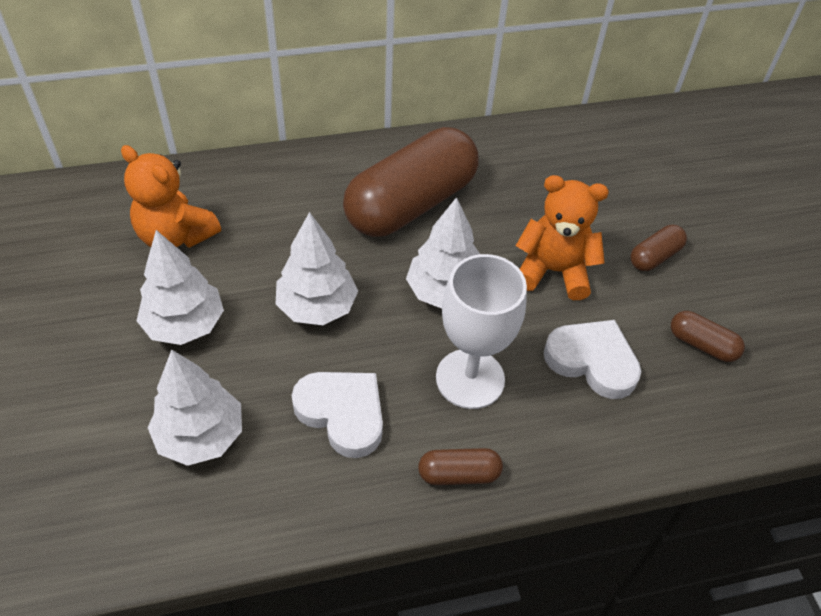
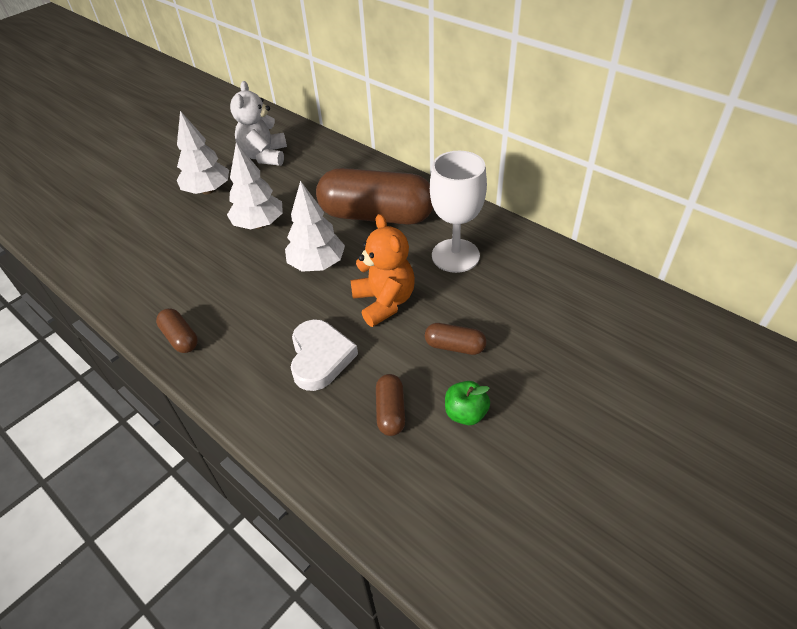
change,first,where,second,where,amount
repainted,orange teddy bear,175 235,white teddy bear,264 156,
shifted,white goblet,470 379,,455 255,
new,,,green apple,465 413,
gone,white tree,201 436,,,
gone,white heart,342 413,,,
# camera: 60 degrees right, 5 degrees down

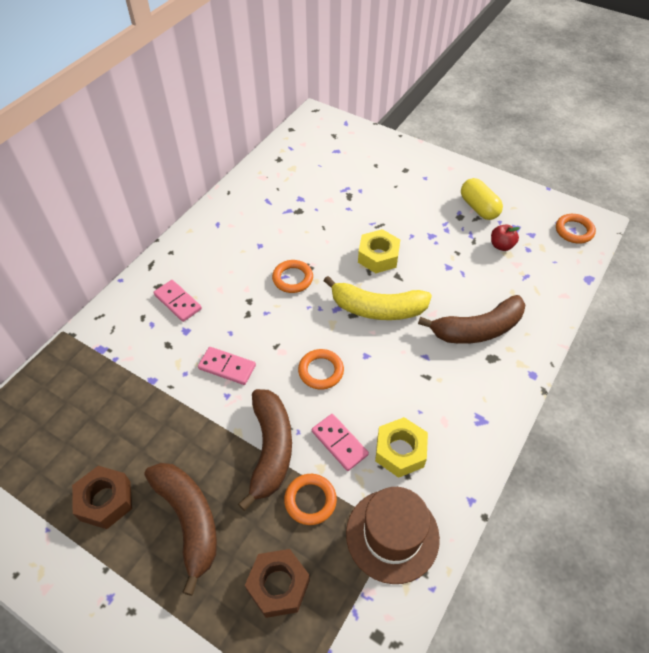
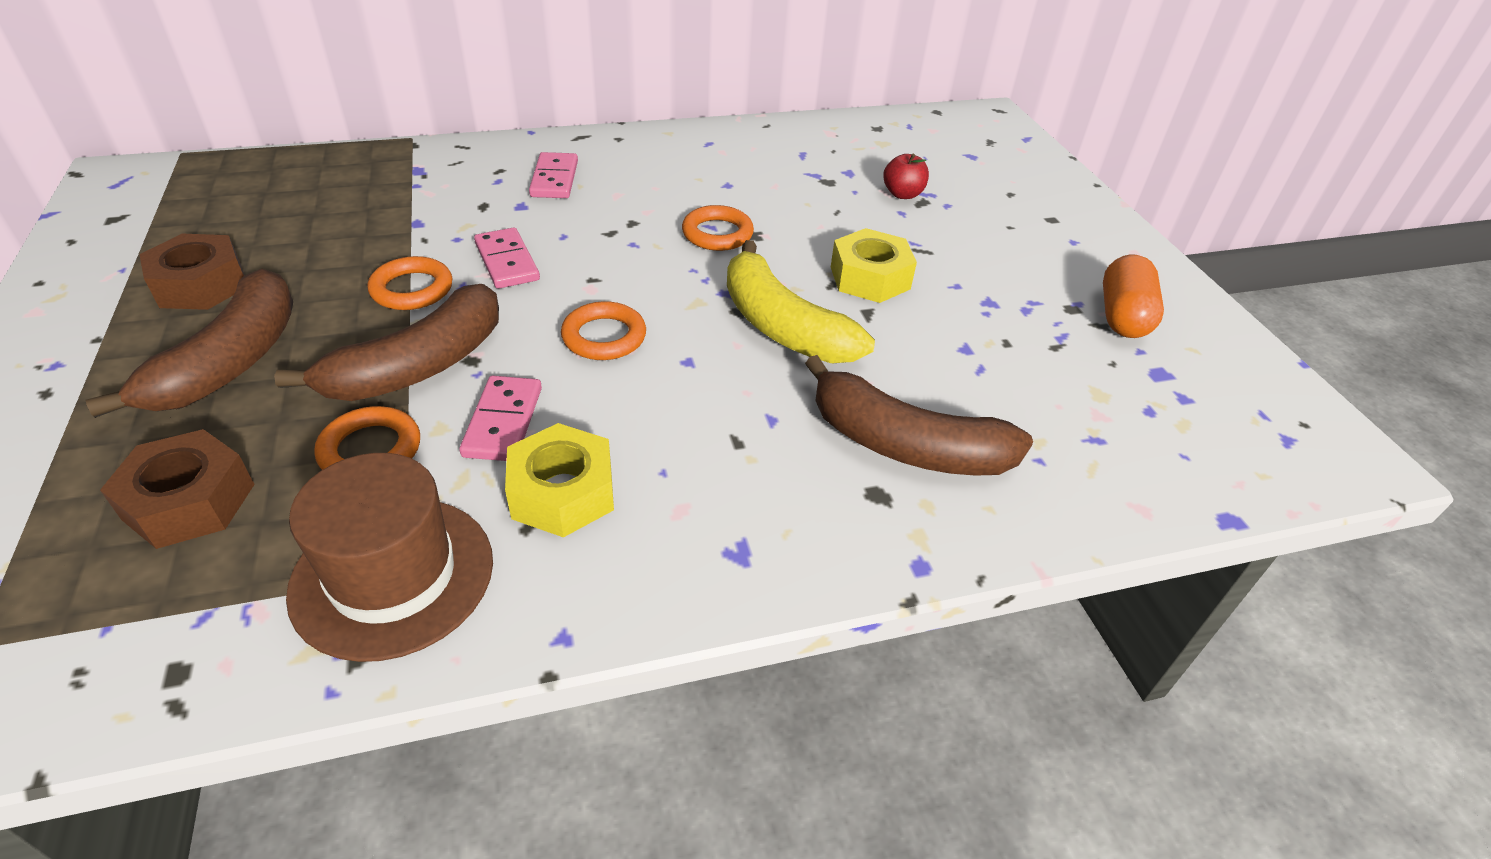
change,first,where,second,where,amount
shifted,orange ring,574 231,,412 289,
shifted,red apple,501 245,,902 194,
repainted,yellow capsule,478 208,orange capsule,1122 316,
# camera: 40 degrees right, 10 degrees down

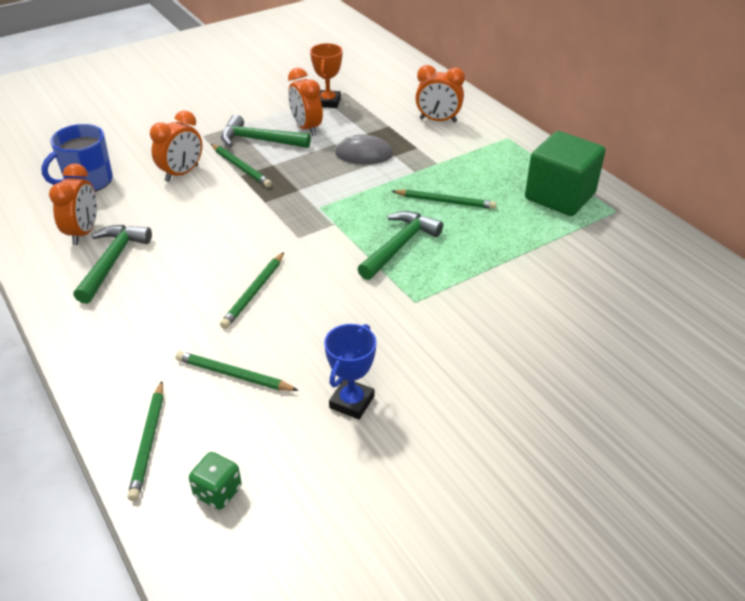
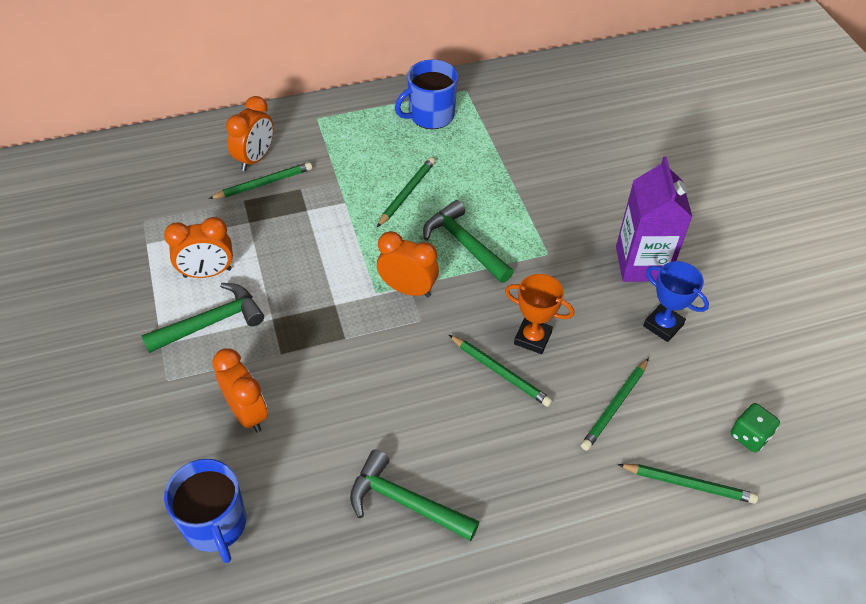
change,first,where,second,where,amount
rotated,green hammer,259 140,,211 323,150 degrees counterclockwise
shifted,green pencil,241 167,,264 183,
shifted,orange clock,83 232,,408 289,
swapped,green cube,560 196,blue mug,430 115,
shifted,orange trophy,328 102,,532 338,
new,,,purple carton,641 264,
gone,grey mouse,363 154,,,
# camera: 75 degrees left, 10 degrees up

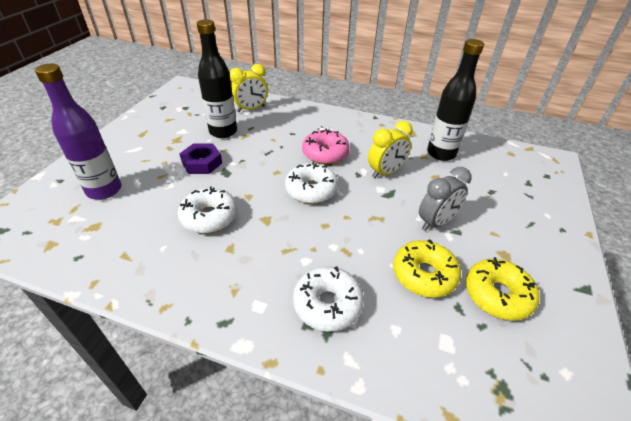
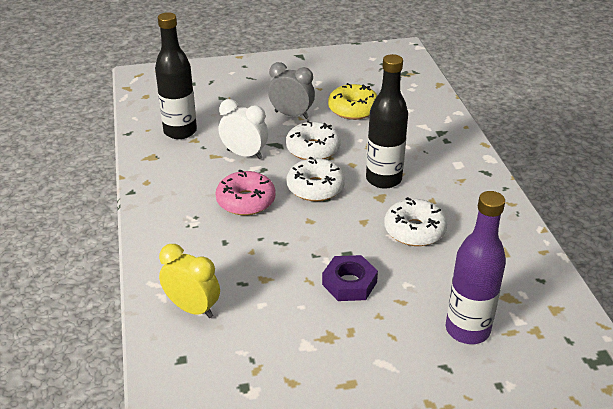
change,first,where,second,where,amount
repainted,yellow clock,385 172,white clock,244 154,
shifted,white donut,327 304,,313 149,
shifted,black bottle,223 132,,383 179,
gone,yellow donut,497 295,,,
# camera: 120 degrees left, 5 degrees down

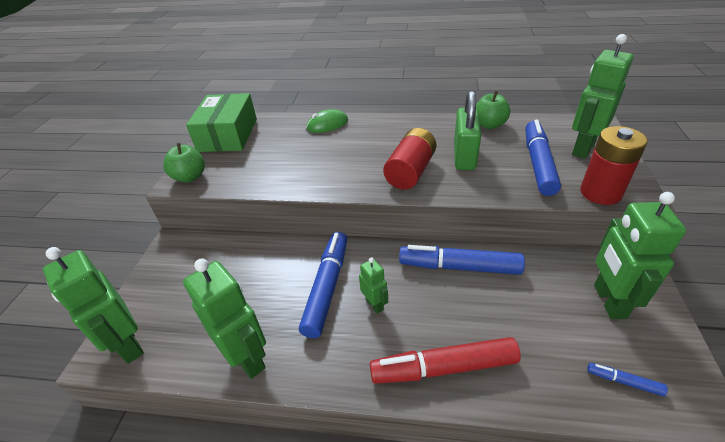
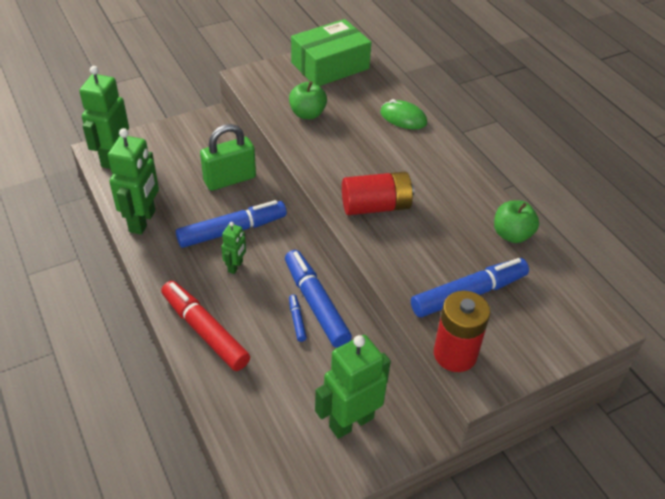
change,first,where,second,where,amount
shifted,green padlock,464 156,,230 179,
shifted,green apple,190 177,,307 114,
shifted,blue marker,624 382,,297 321,
gone,green robot,582 148,,,
# camera: 50 degrees right, 5 degrees up

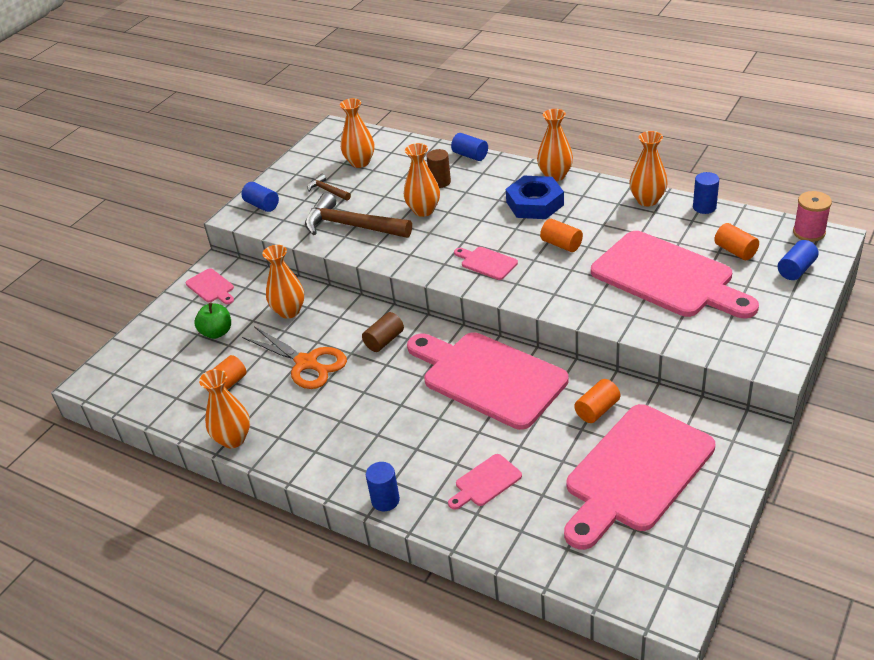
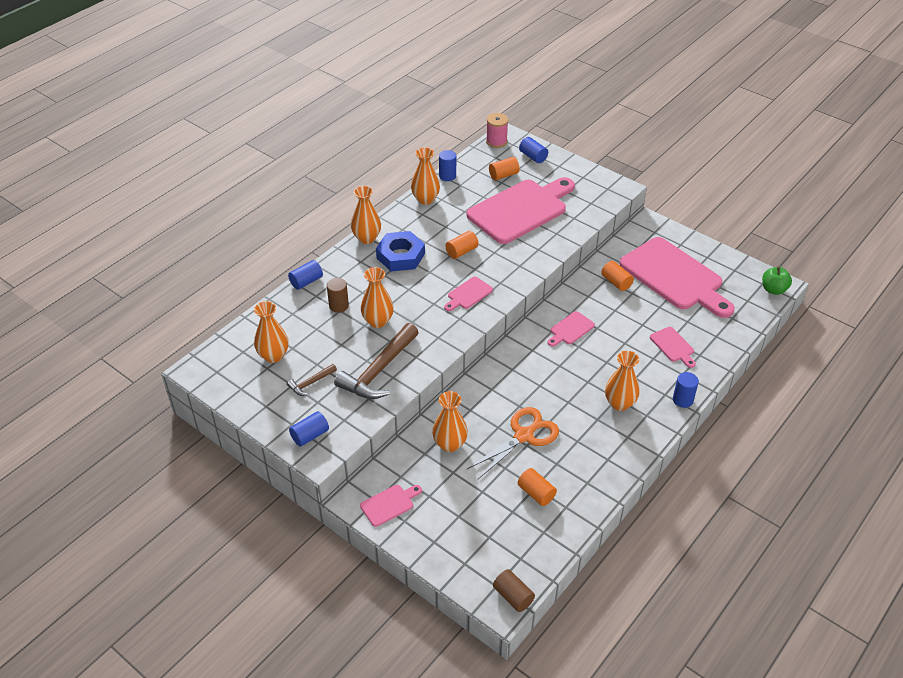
change,first,where,second,where,amount
shifted,brown cylinder,384 340,,513 596,
scaled,pink cutting board,488 377,,570 329,x0.42
shifted,orange vase,233 439,,619 403,
shifted,green apple,217 332,,773 289,
# camera: 85 degrees left, 5 degrees up

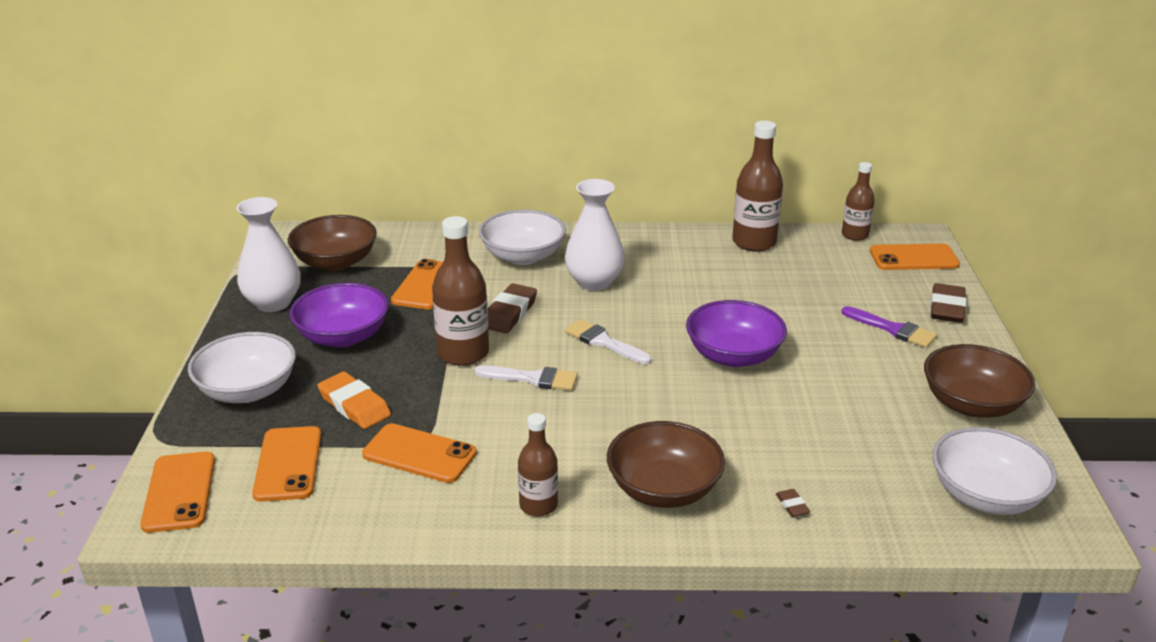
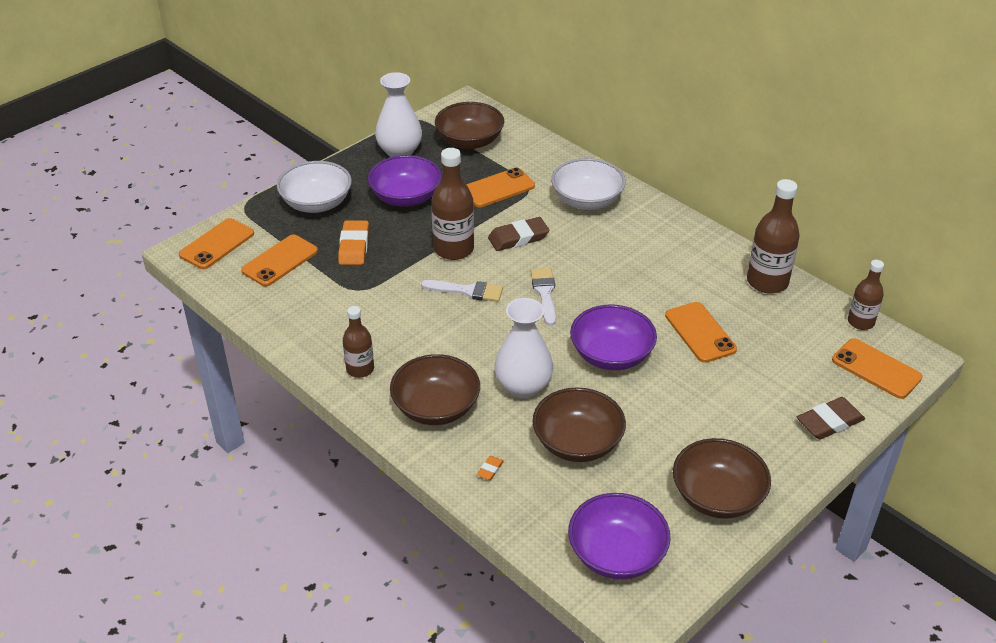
change,first,where,second,where,amount
rotated,white brush,533 379,,467 291,45 degrees counterclockwise
repainted,brown eraser,792 505,orange eraser,490 469,
shifted,white vase,594 282,,523 386,
new,,,brown bowl,577 443,
repainted,white bowl,985 496,purple bowl,616 554,
shifted,orange phone,419 454,,700 332,
gone,purple brush,893 329,,,
# camera: 45 degrees right, 10 degrees up

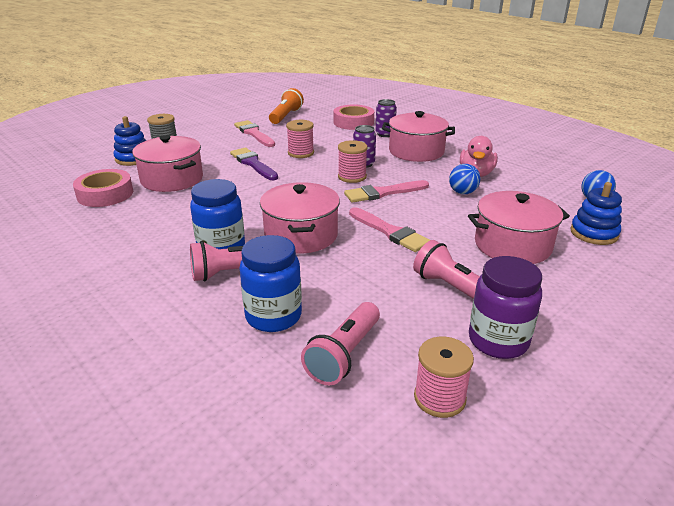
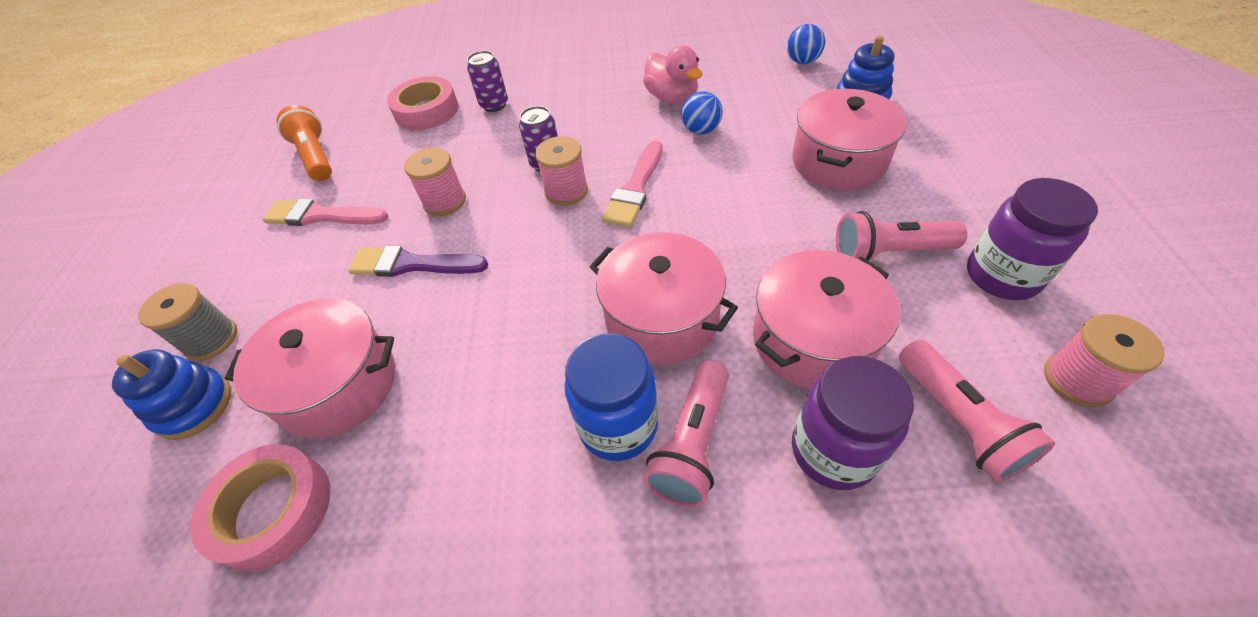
change,first,where,second,where,amount
shifted,pink pot,416 151,,813 340,
repainted,blue jar,273 316,purple jar,833 451,
gone,pink brush,390 232,,,
# camera: 45 degrees left, 20 degrees up

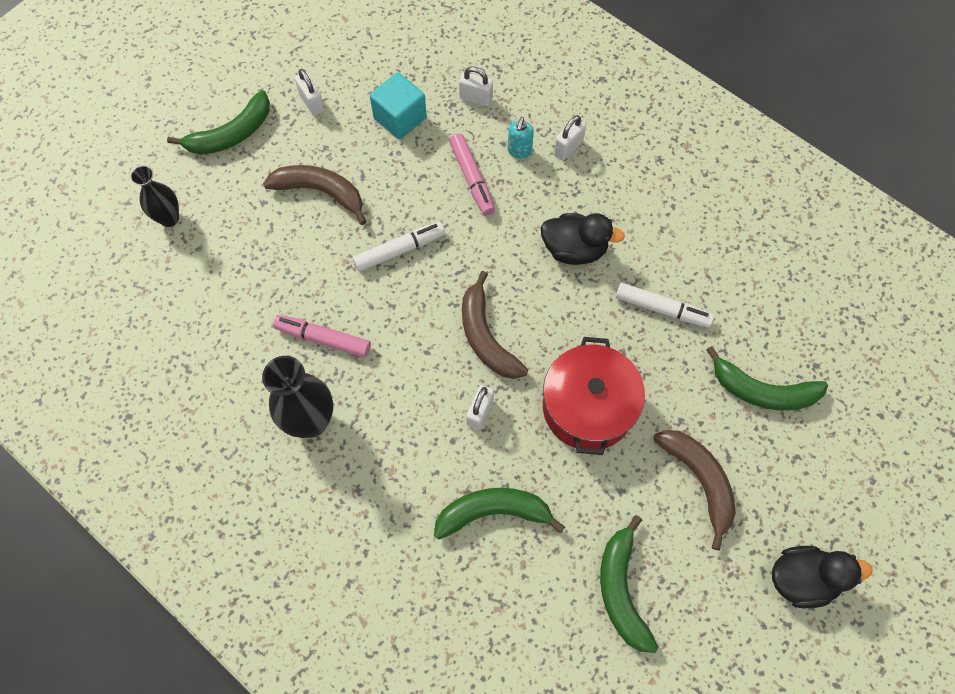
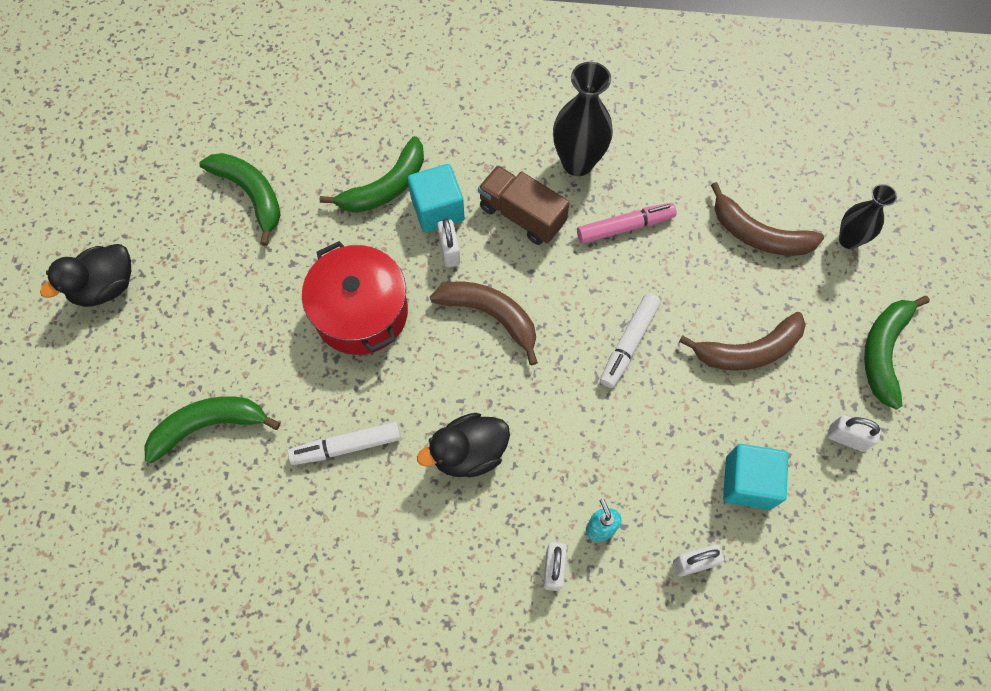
change,first,where,second,where,amount
new,,,turquoise cube,437 209,
new,,,brown truck,522 215,
shifted,brown banana,699 480,,759 234,
gone,pink marker,472 178,,,
# camera: 145 degrees right, 0 degrees up

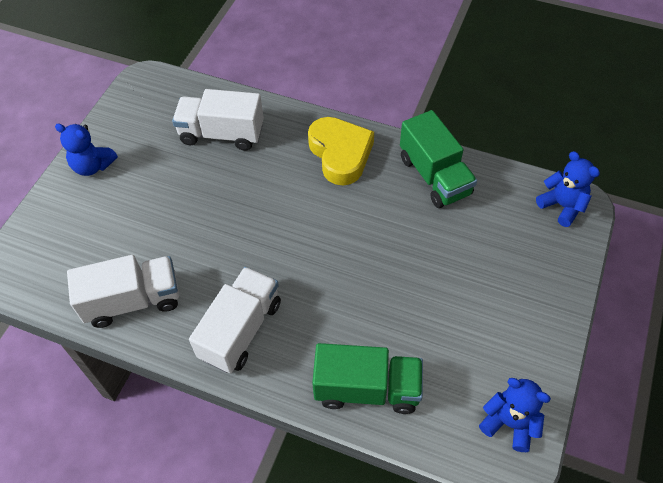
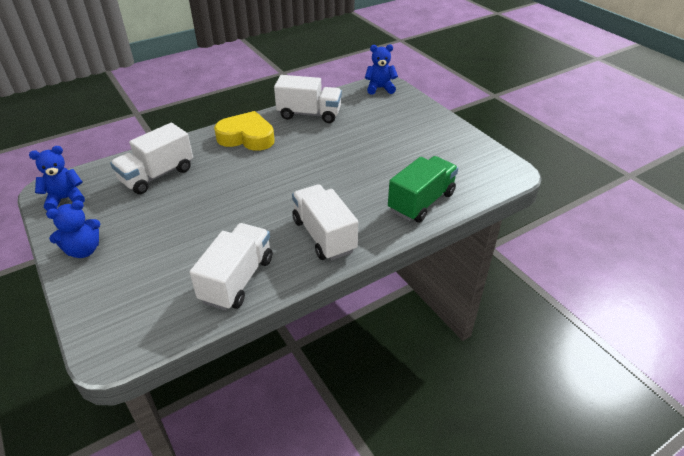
change,first,where,second,where,amount
shifted,blue teddy bear,509 423,,65 199,
repainted,green truck,434 176,white truck,309 114,
# camera: 55 degrees left, 15 degrees down

